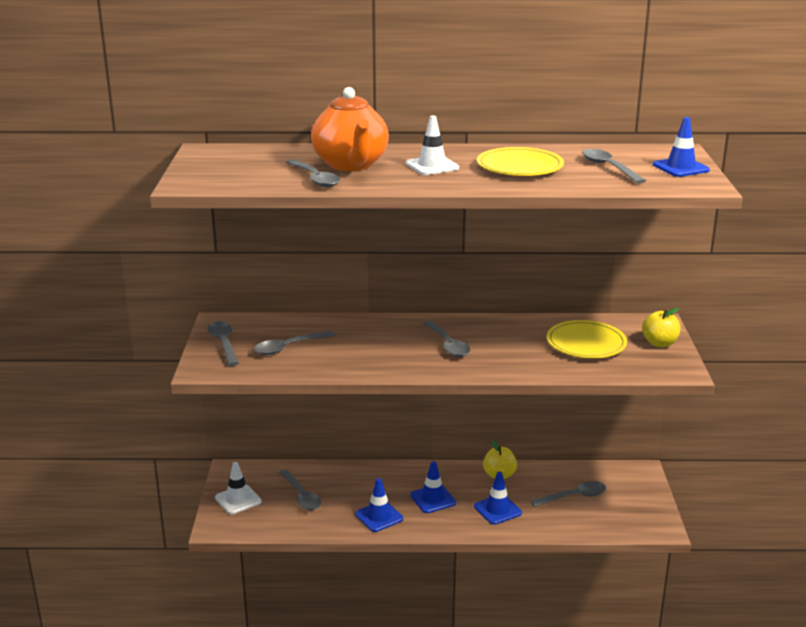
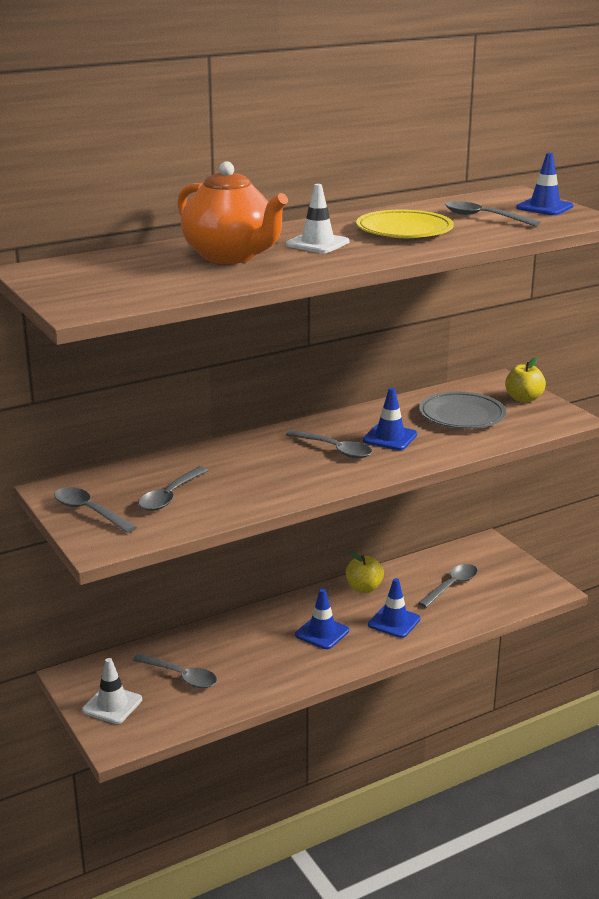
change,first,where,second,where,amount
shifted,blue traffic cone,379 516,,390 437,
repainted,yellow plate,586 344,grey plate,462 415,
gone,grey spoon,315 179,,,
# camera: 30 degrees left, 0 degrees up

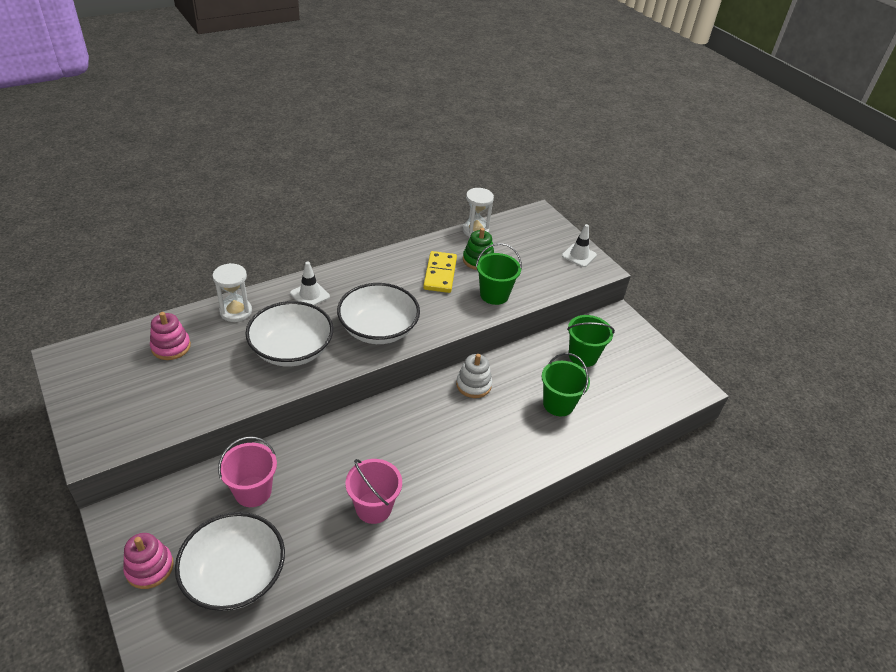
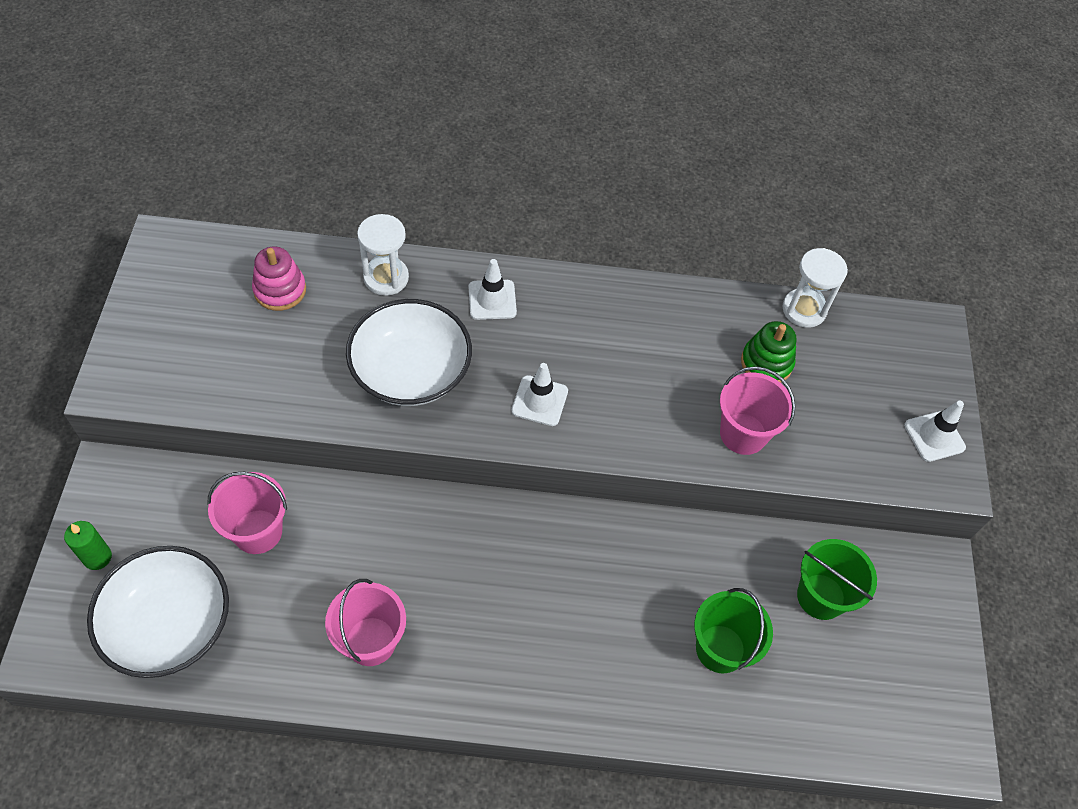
change,first,where,second,where,amount
swapped,pink stacking toy,149 568,green candle,97 557,
swapped,white bowl,378 329,white traffic cone,539 401,
repainted,green bucket,494 295,pink bucket,743 434,
gone,yellow domino,440 274,,,
gone,white stacking toy,473 385,,,
# camera: 35 degrees right, 15 degrees up

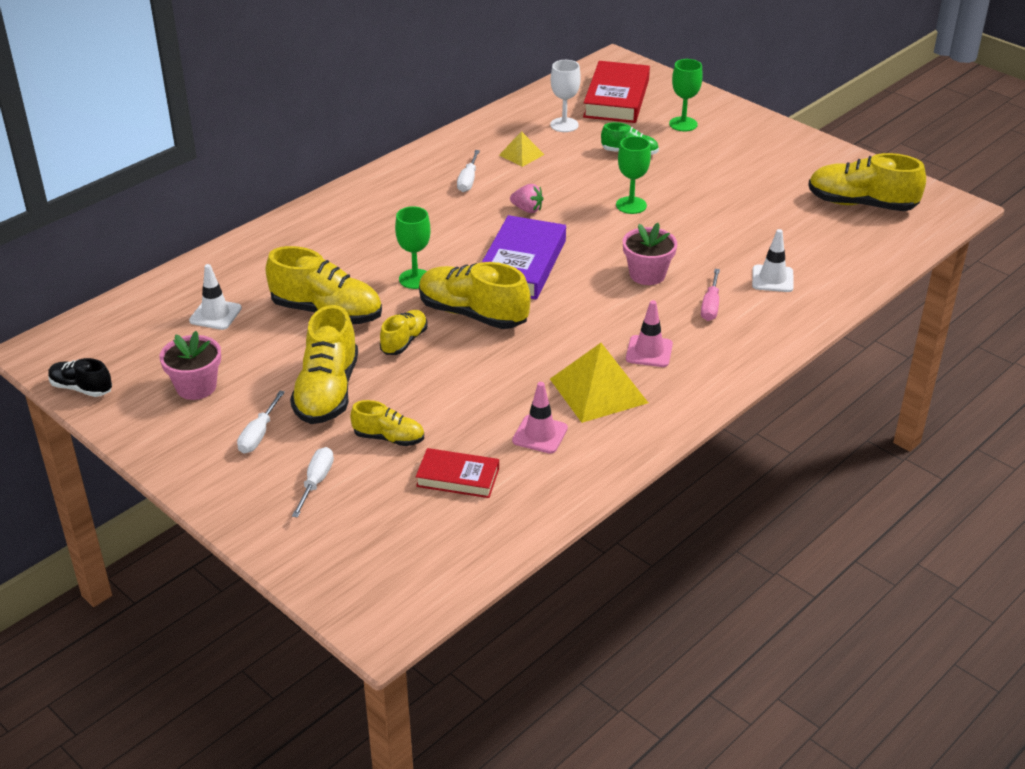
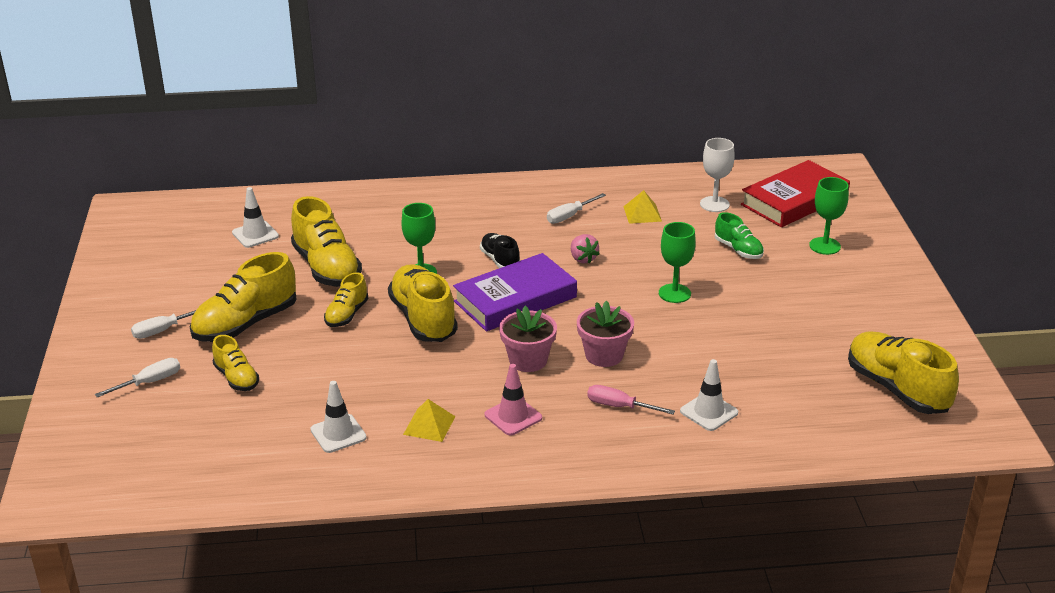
change,first,where,second,where,amount
repainted,pink traffic cone,540 434,white traffic cone,338 434,
rotated,yellow shoe,404 341,,347 315,135 degrees clockwise
scaled,yellow pyramid,598 390,,429 425,x0.55
shifted,black shoe,81 388,,500 260,
shifted,pink flower pot,196 387,,528 360,
rotated,pink screwdriver,710 306,,619 406,60 degrees clockwise
gone,red book,457 478,,,
# camera: 40 degrees right, 5 degrees down

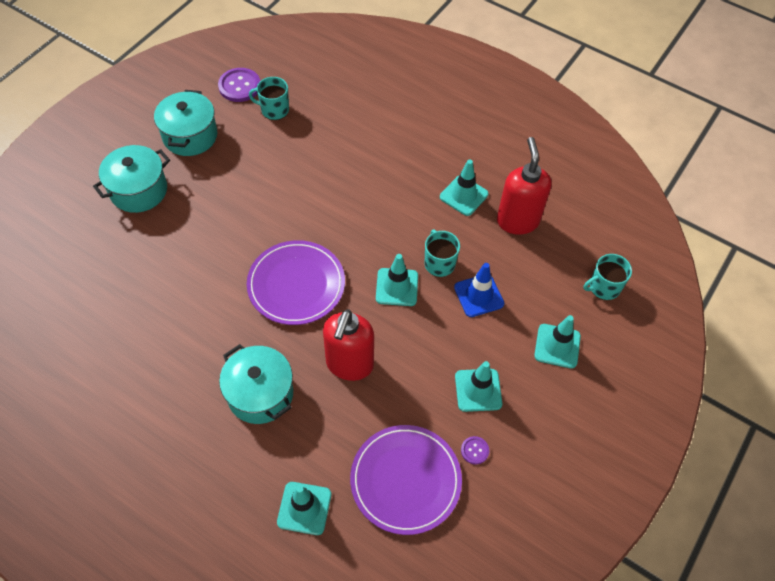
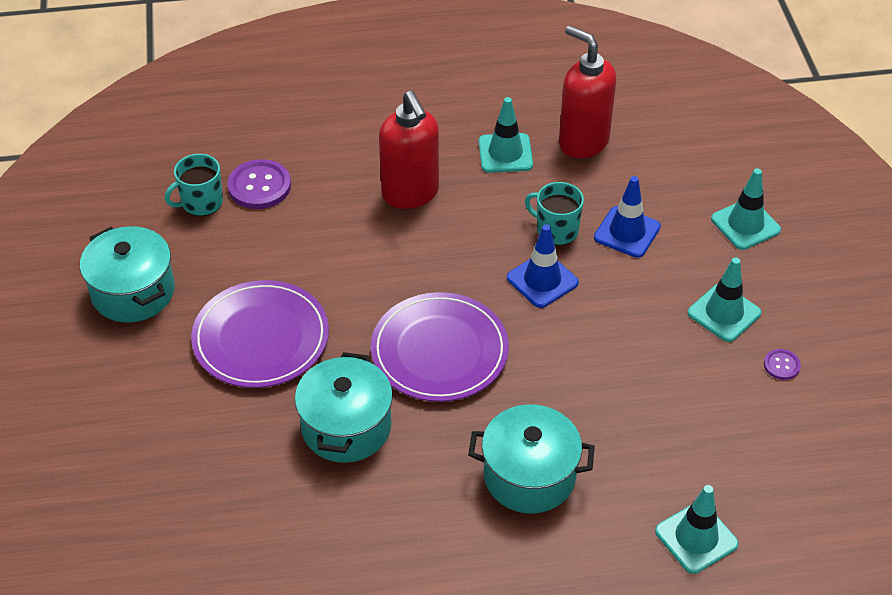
change,first,where,second,where,amount
shifted,purple plate,405 480,,261 338,
shifted,purple button,239 86,,259 186,
shifted,turquoise pot,139 190,,346 427,
shifted,red soap dispenser,349 364,,410 193,
repainted,turquoise traffic cone,397 287,blue traffic cone,542 280,
gone,turquoise mug,603 287,,,
# camera: 40 degrees left, 10 degrees down

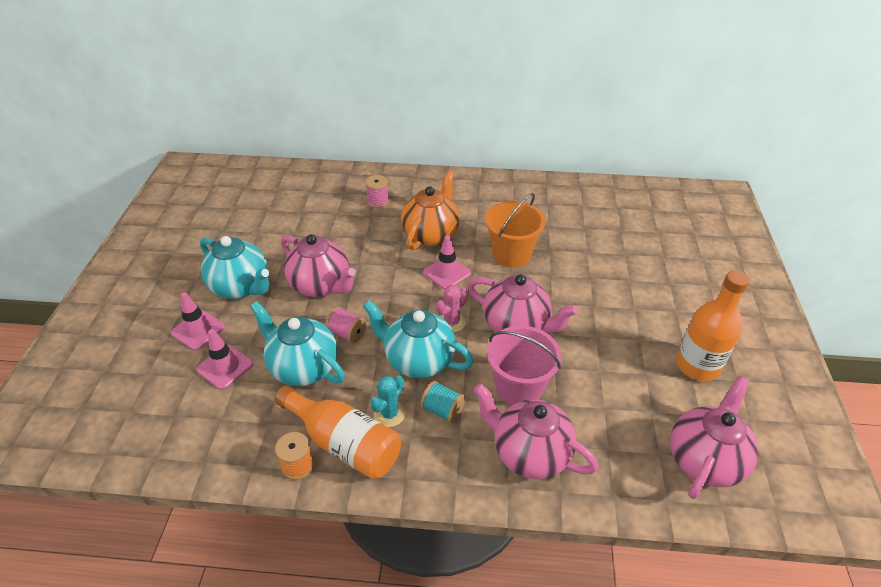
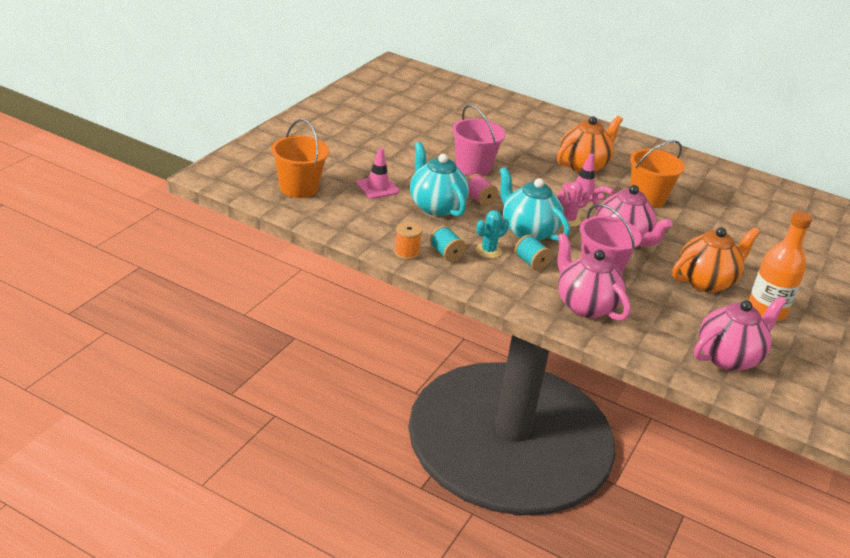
change,first,where,second,where,amount
new,,,orange bucket,299 188,
swapped,orange bottle,344 443,turquoise spool,446 254,
swapped,pink teapot,321 285,pink bucket,473 167,
new,,,orange teapot,706 281,
gone,pink traffic cone,198 330,,,
gone,turquoise teapot,241 287,,,
gone,pink spool,378 201,,,
# camera: 20 degrees right, 10 degrees down

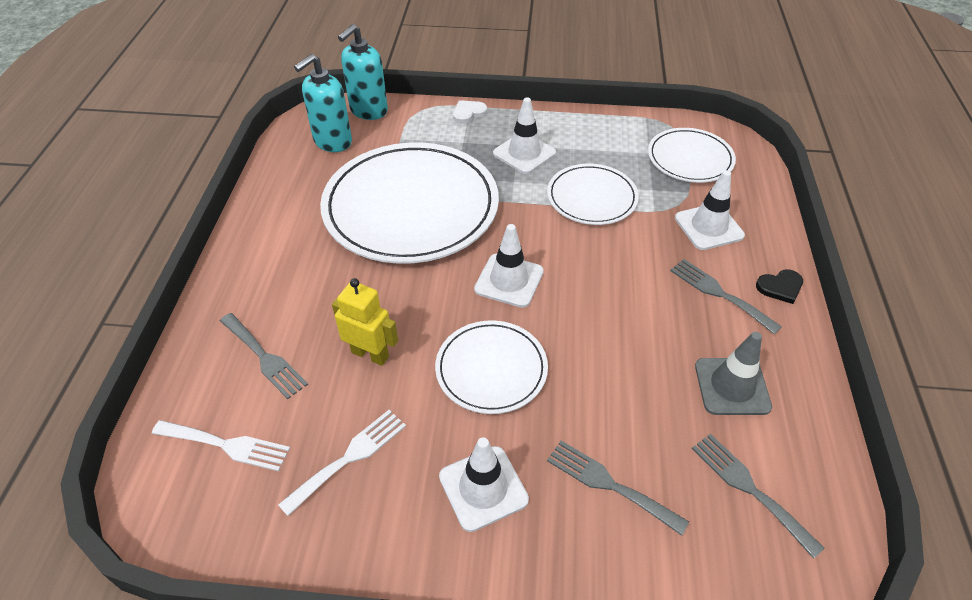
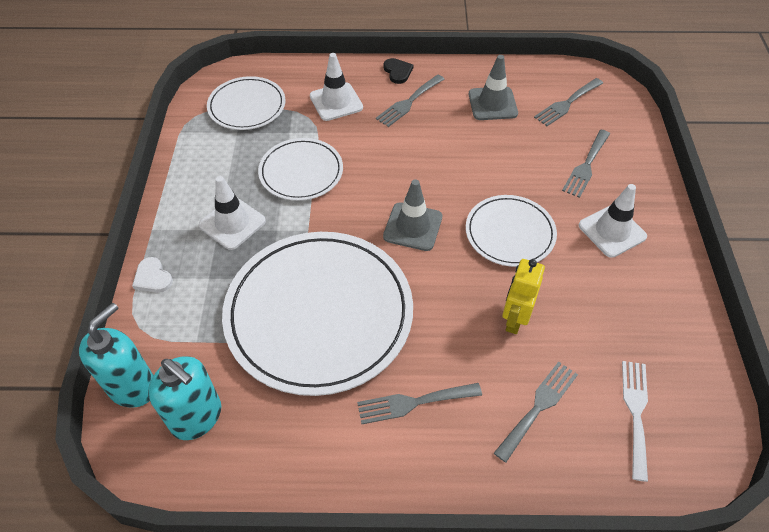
change,first,where,second,where,amount
rotated,turquoise soap dispenser,368 111,,133 386,90 degrees counterclockwise
new,,,grey fork,413 403,
repainted,white traffic cone,509 280,grey traffic cone,413 227,
gone,white fork,349 457,,,
# camera: 95 degrees left, 5 degrees up

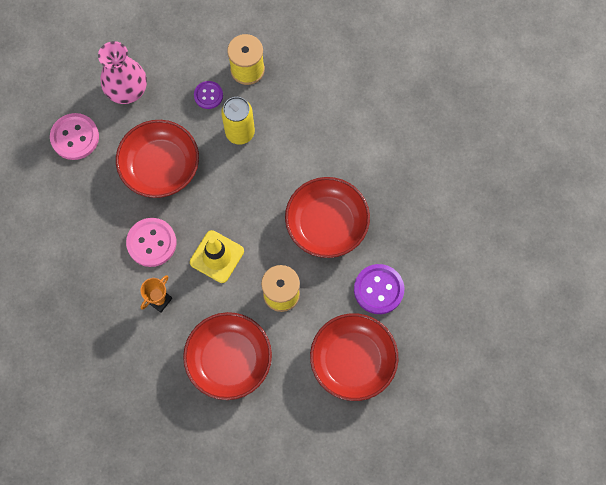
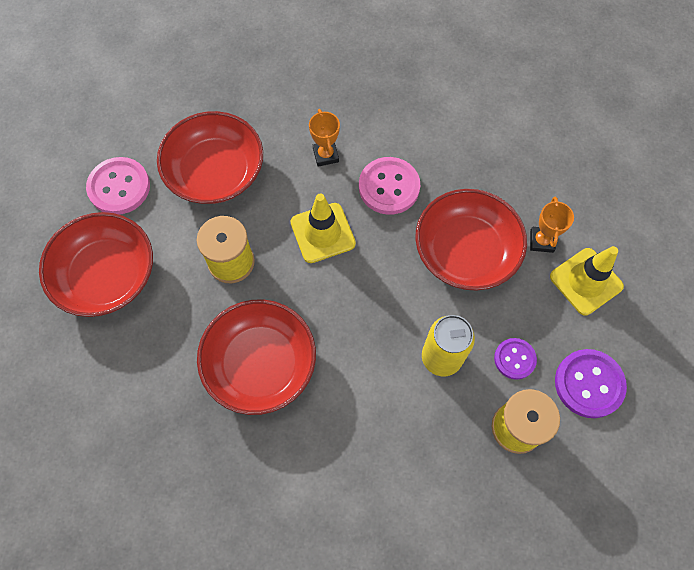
change,first,where,second,where,amount
shifted,pink button,75 137,,119 187,
new,,,orange trophy,541 241,
swapped,pink vase,127 90,yellow traffic cone,586 281,
shifted,purple button,378 289,,589 384,
# camera: 130 degrees right, 5 degrees down

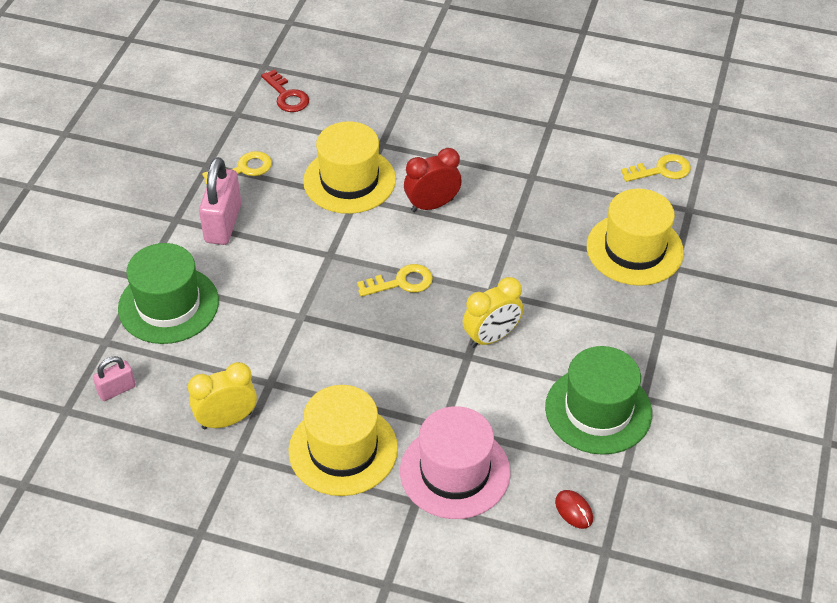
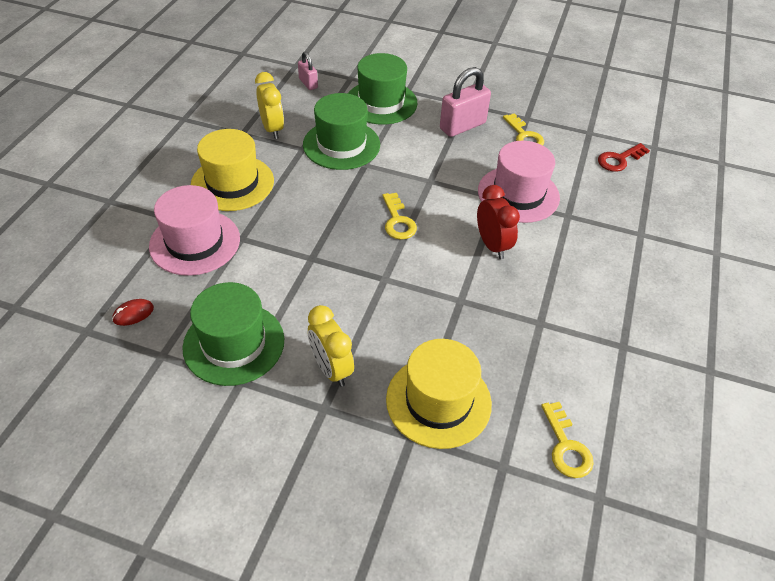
change,first,where,second,where,amount
new,,,green hat,341 145,
shifted,yellow clock,491 337,,331 369,
rotated,pink padlock,223 224,,462 126,45 degrees counterclockwise
repainted,yellow hat,349 180,pink hat,518 194,
# camera: 90 degrees right, 0 degrees up

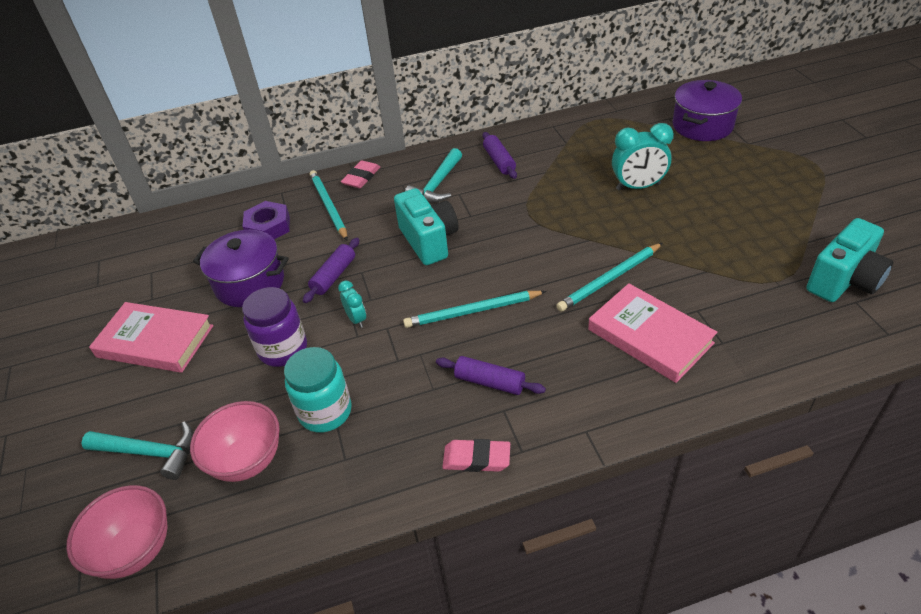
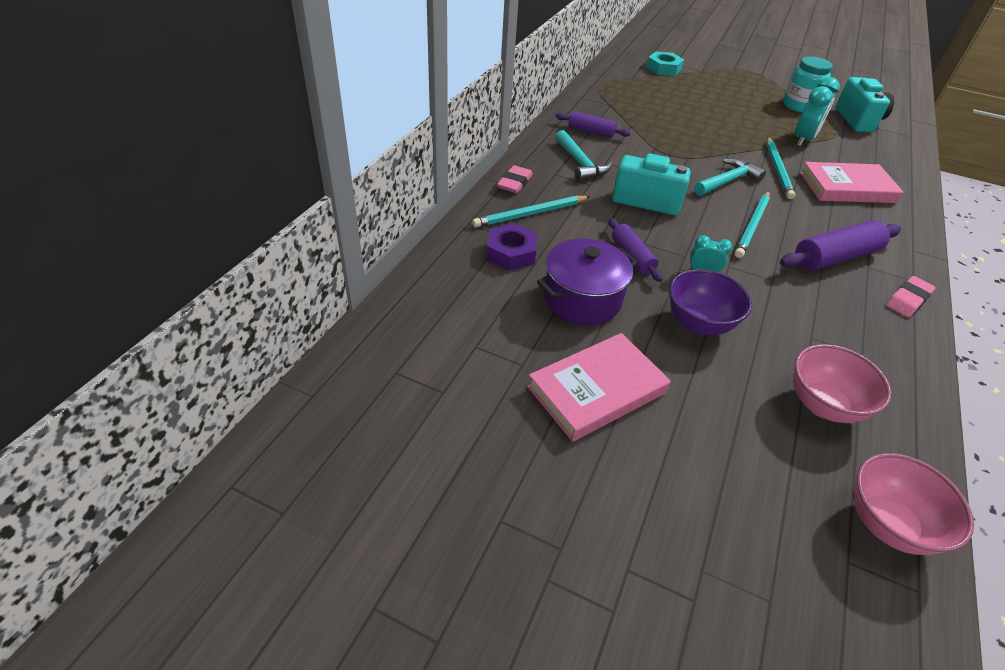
change,first,where,second,where,amount
rotated,turquoise pencil,328 206,,530 214,45 degrees counterclockwise
rotated,pink eraser,361 177,,514 183,45 degrees clockwise
swapped,purple pot,702 126,turquoise nut,663 69,
swapped,purple jar,283 349,purple bowl,698 323,
shifted,turquoise hammer,150 453,,728 181,
scaled,purple rolling pin,490 382,,835 257,x1.62
shifted,turquoise jar,325 412,,798 106,
shifted,turquoise clock,638 187,,803 140,
# camera: 55 degrees left, 0 degrees up

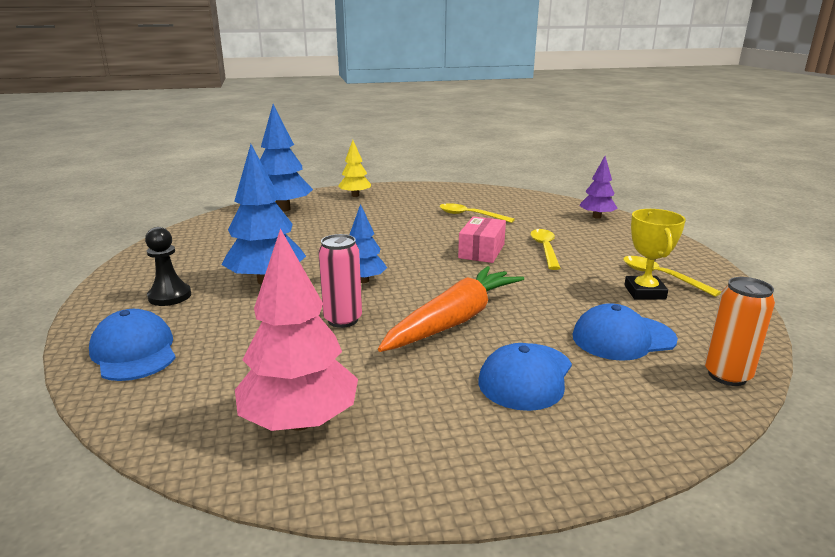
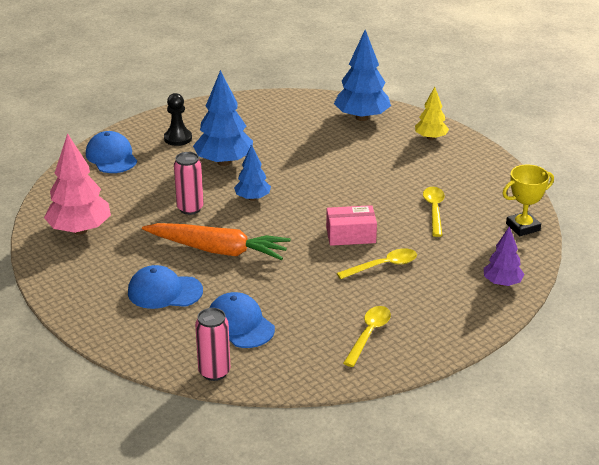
change,first,where,second,where,amount
rotated,blue cap,134 351,,111 157,60 degrees counterclockwise
repainted,orange can,727 375,pink can,214 372,
shifted,yellow trophy,644 292,,523 227,
# camera: 65 degrees right, 10 degrees up

